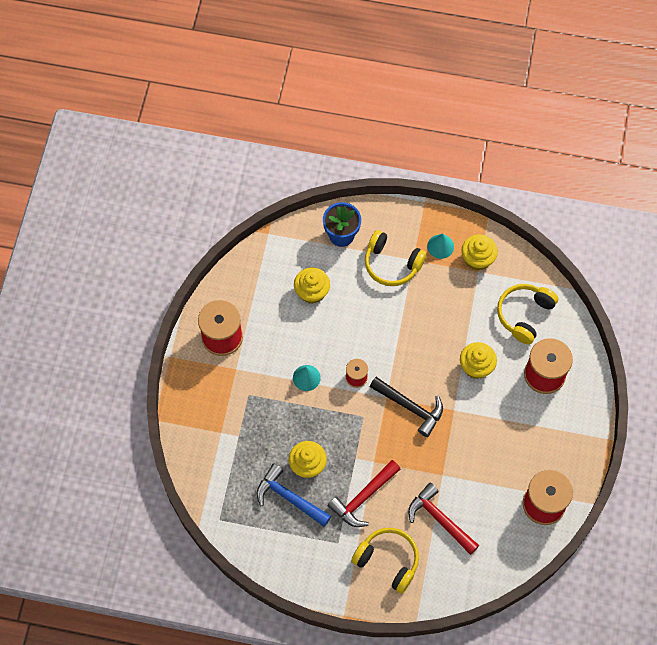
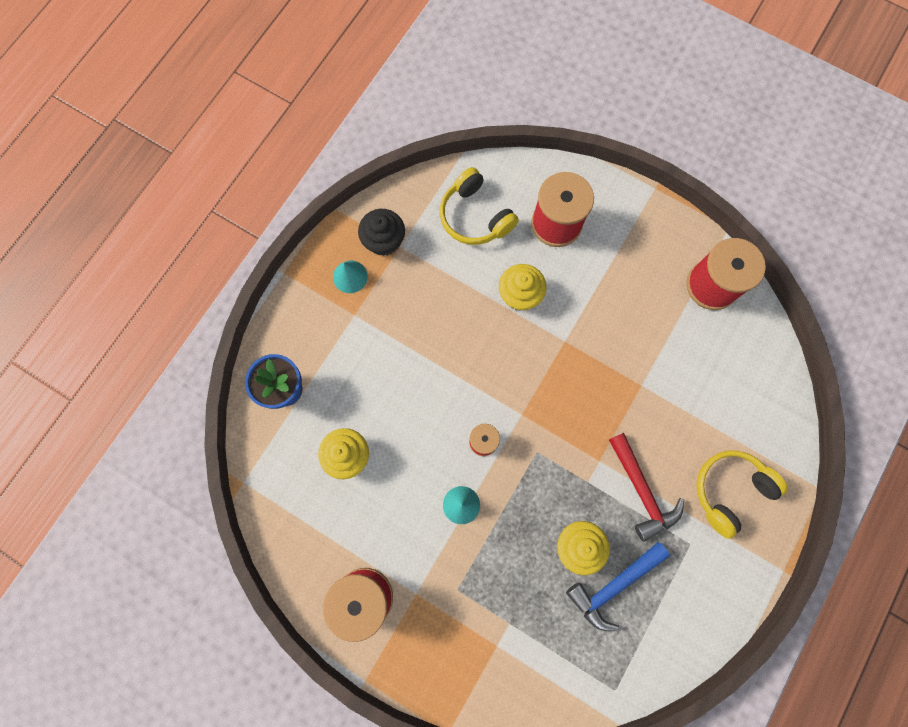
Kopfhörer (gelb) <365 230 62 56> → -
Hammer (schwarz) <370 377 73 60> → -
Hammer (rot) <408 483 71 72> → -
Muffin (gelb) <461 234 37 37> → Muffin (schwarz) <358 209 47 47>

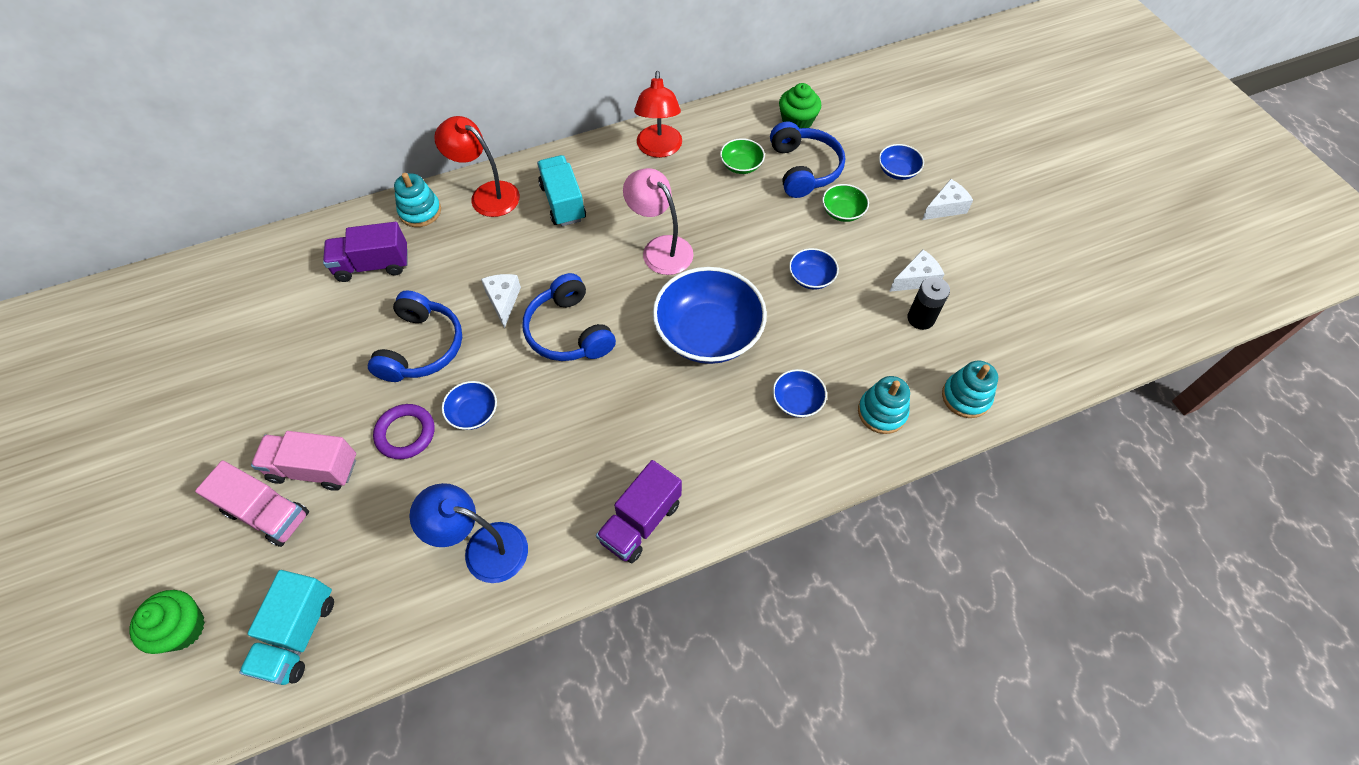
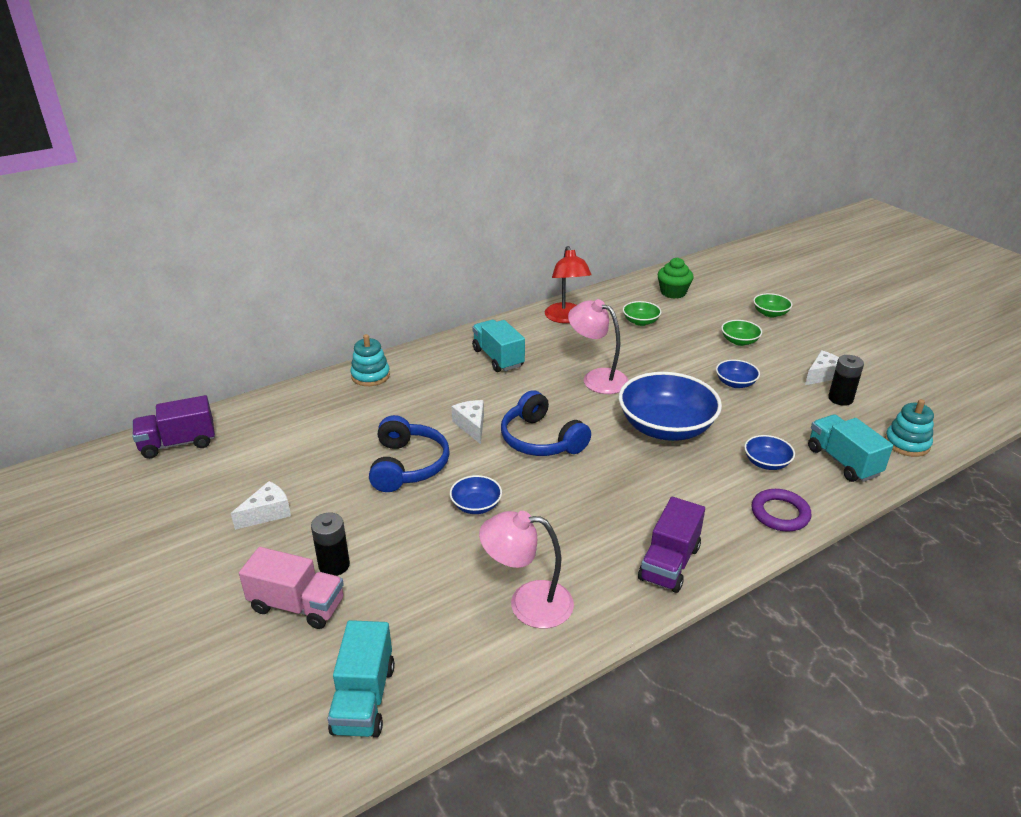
Muffin (grün) <129 590 76 64> → -
Lampe (rot) <434 116 86 101> → -
Kopfhörer (blau) <770 122 75 76> → -
Lastwagen (lila) <323 222 85 60> → Lastwagen (lila) <132 395 83 64>, moved
Ring (lila) <373 404 61 55> → Ring (lila) <752 489 59 42>, moved
Käse (weiß) <922 179 51 41> → Käse (weiß) <231 481 60 49>, moved
Lastwagen (rosa) <251 431 105 60> → Batterie (schwarz) <311 513 39 63>
Stapelspielzeug (türkis) <858 376 52 58> → Lastwagen (türkis) <808 414 85 68>
Lampe (blau) <409 483 119 100> → Lampe (rosa) <479 511 95 118>
Schüssel (blau) <879 144 45 36> → Schüssel (grün) <753 293 39 25>

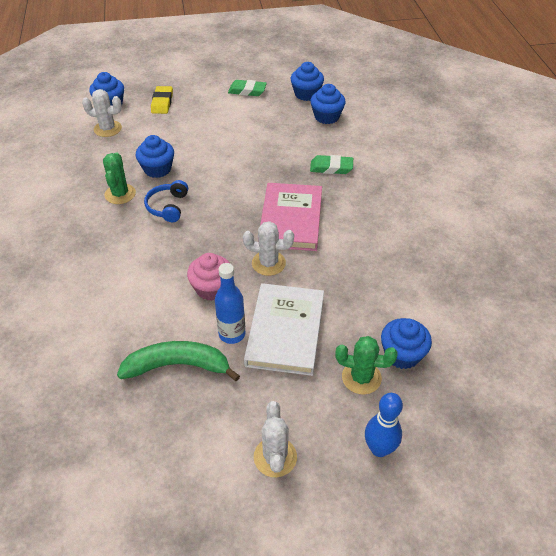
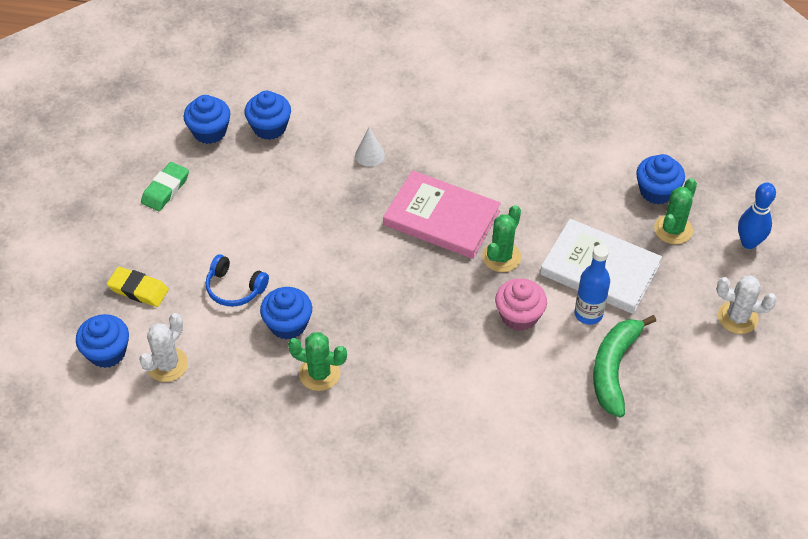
Kopfhörer (blau) <144 180 44 42> → Kopfhörer (blau) <206 254 63 53>, moved
Radiergummi (grün) <310 155 43 19> → Kegel (weiß) <355 127 30 40>
Kaktus (weiß) <243 221 51 55> → Kaktus (grün) <482 205 39 67>

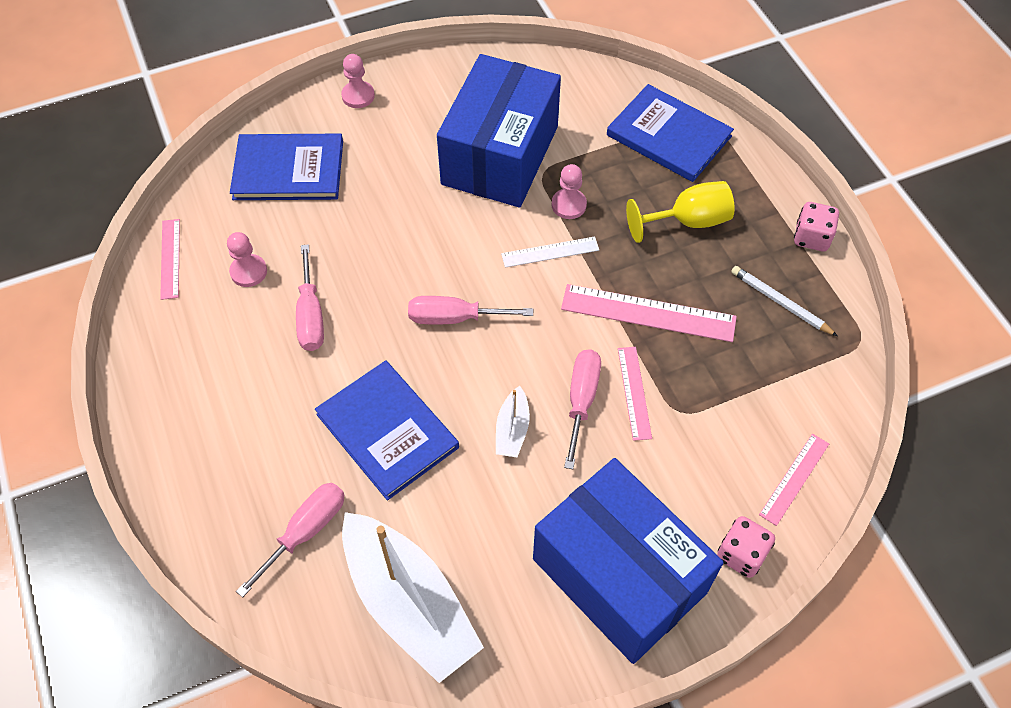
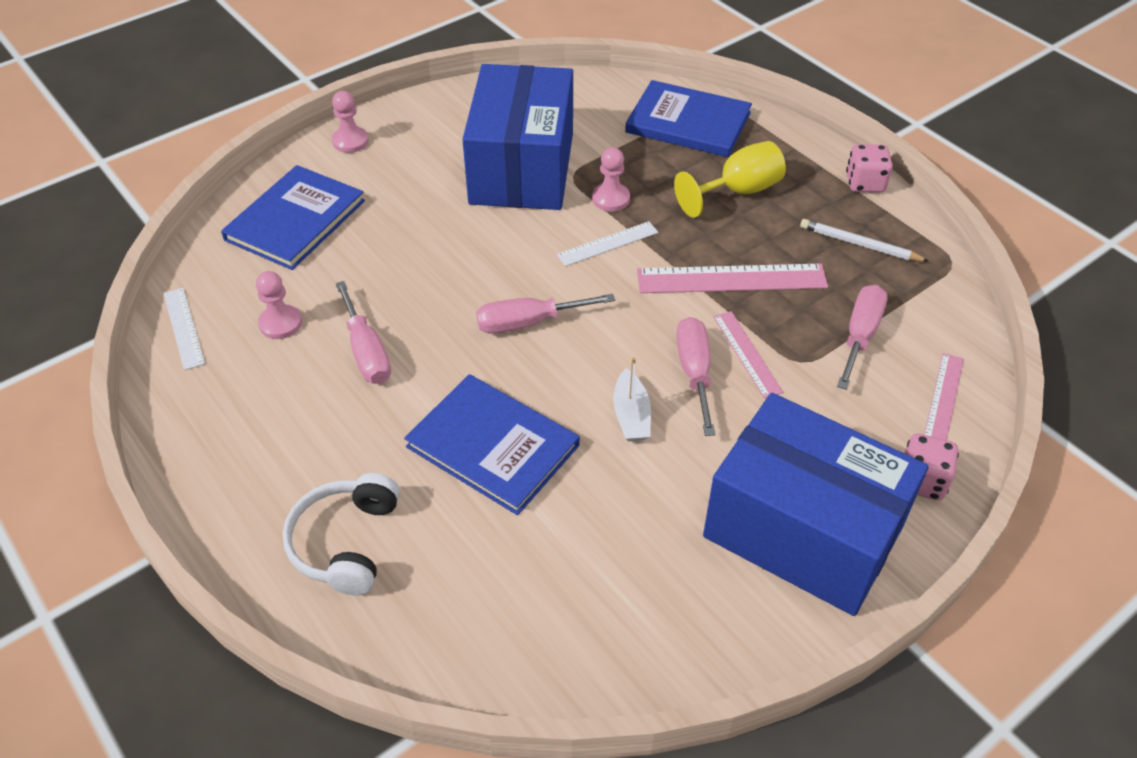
Boot (weiß) <342 512 142 171> → -
- → Kopfhörer (weiß) <282 473 118 123>
Schraubenzieher (rosa) <236 483 108 115> → Schraubenzieher (rosa) <837 285 51 105>, moved
Lineal (rosa) <160 219 20 81> → Lineal (weiß) <164 288 41 82>
Buch (blau) <230 134 113 66> → Buch (blau) <221 165 144 105>, 45 degrees counterclockwise

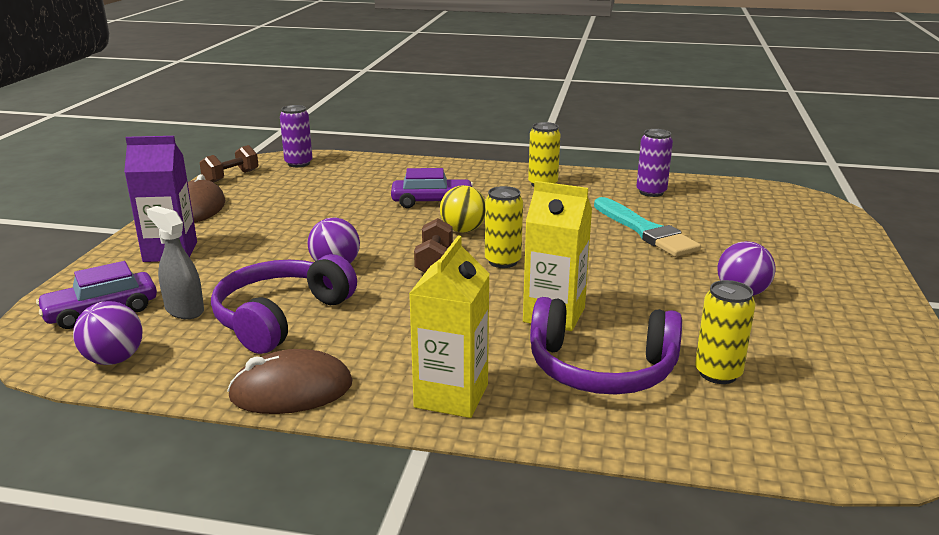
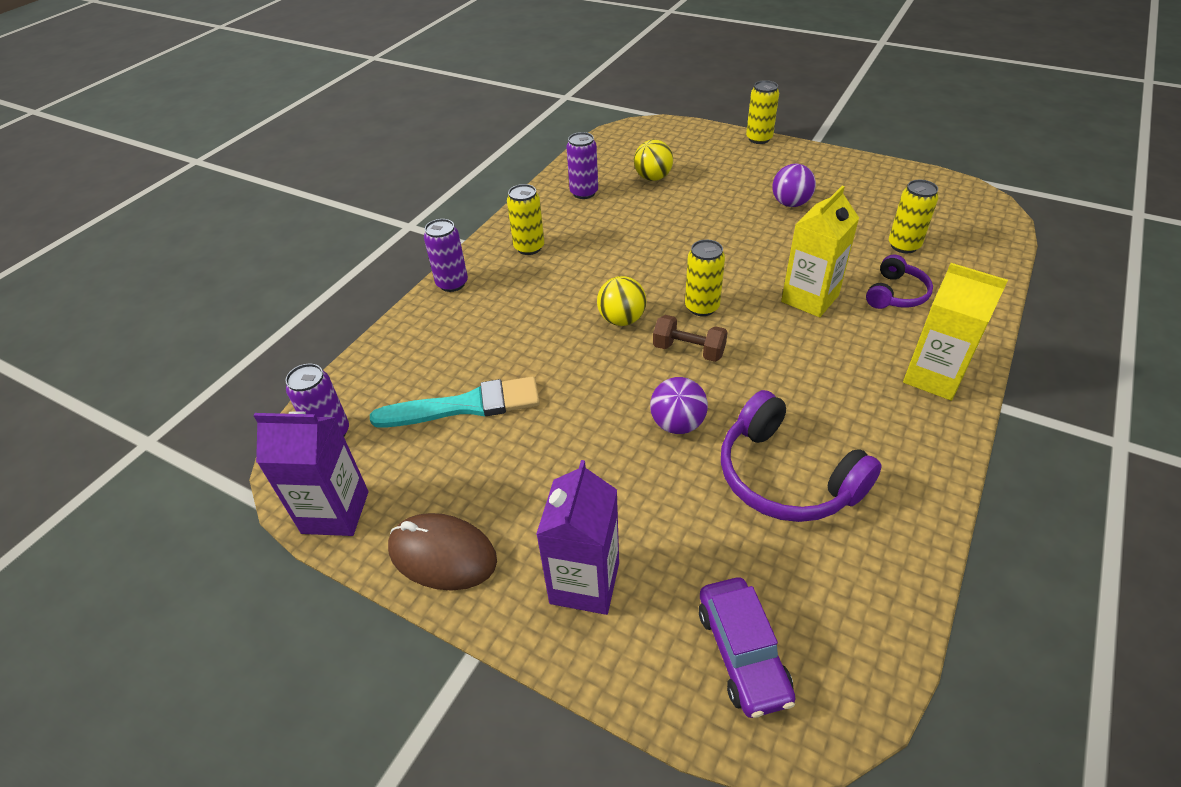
Ball (lila) <73 301 70 64> → -
Sprühflasche (grau) <146 206 58 113> → -
Computermaus (braun) <227 349 126 65> → -
Auto (lila) <391 168 82 40> → -
- → Dose (lila) <424 219 44 73>
- → Ball (gelb) <634 140 39 41>
- → Dose (gelb) <746 80 33 64>
Pinsel (türkis) <594 197 107 60> → Pinsel (türkis) <370 376 170 52>, moved
Hantel (braun) <200 145 58 38> → Getränkekarton (lila) <253 411 116 125>
Kopfhörer (lila) <530 297 152 97> → Kopfhörer (lila) <866 254 67 55>, x0.58

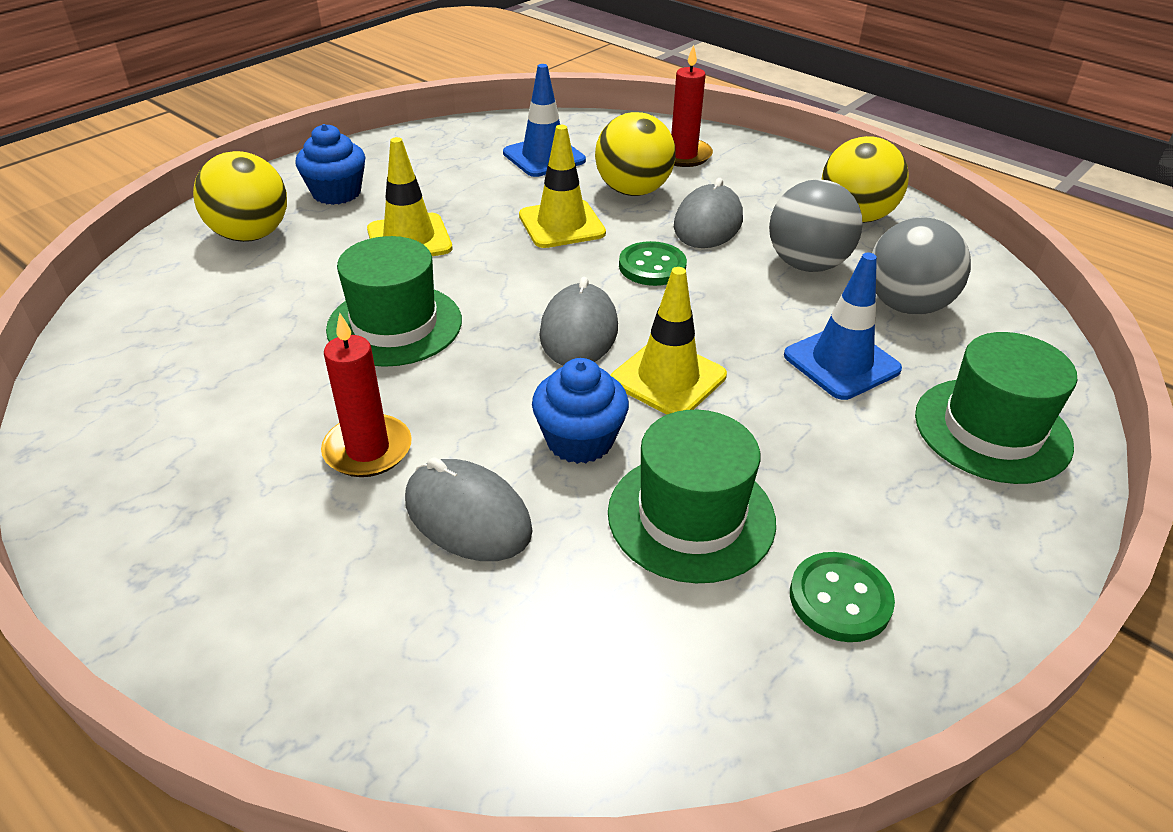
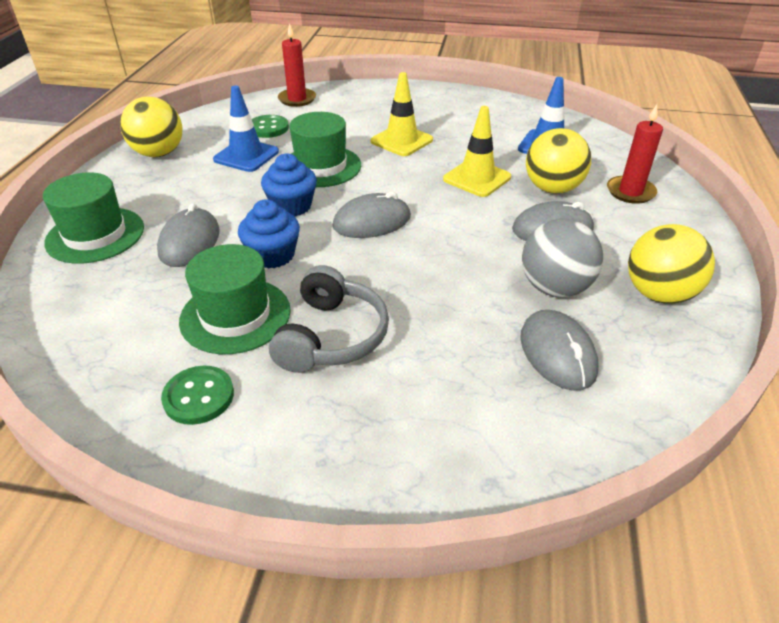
Leitkegel (gelb) <610 267 117 148> → -
- → Kopfhörer (grau) <269 265 120 108>
Ball (gelb) <193 151 94 91> → Ball (gelb) <120 96 63 61>, moved
Muffin (blau) <295 124 70 81> → Muffin (blau) <261 153 56 64>, moved
Kerze (rot) <321 313 91 164> → Kerze (rot) <278 23 38 84>, moved
Knopf (grün) <619 241 68 45> → Knopf (grün) <252 115 37 23>, moved
Leitkegel (blau) <784 253 118 147> → Leitkegel (blau) <213 86 66 86>, moved
Hut (grün) <915 332 162 152> → Hut (grün) <43 172 101 92>, moved
Ball (grau) <872 217 99 98> → Computermaus (grau) <520 310 79 81>

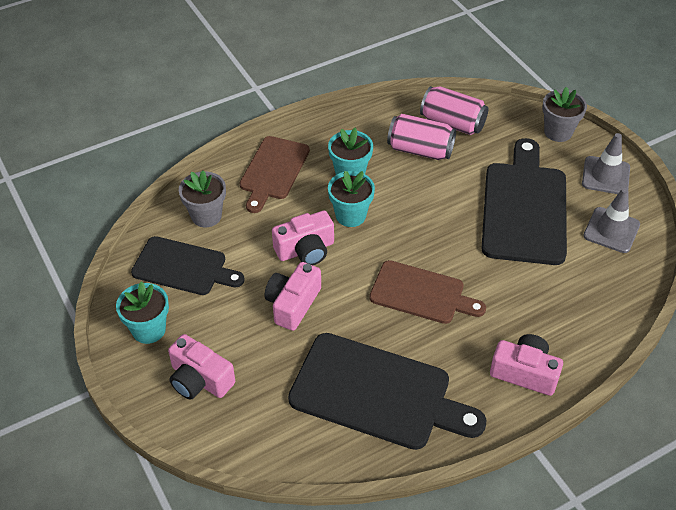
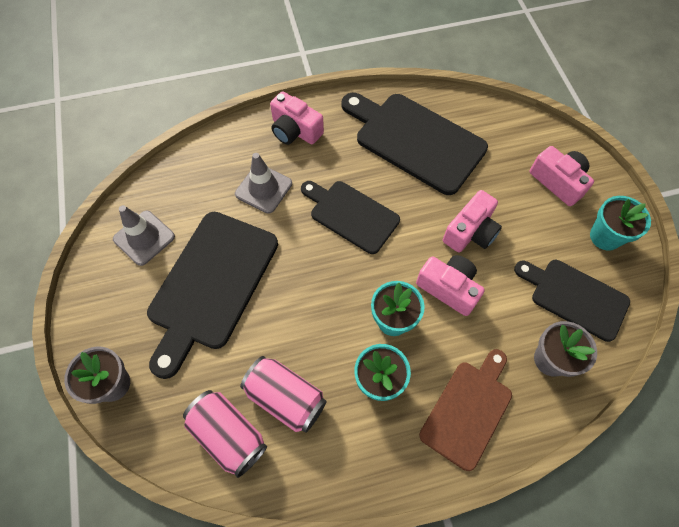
Leitkegel (grau) <582 133 48 61> → Leitkegel (grau) <235 153 57 60>, moved
Schneidebrett (braun) <369 260 117 64> → Schneidebrett (schwarz) <301 181 99 73>
Kamera (rosa) <272 210 62 55> → Kamera (rosa) <416 255 69 61>, 45 degrees clockwise

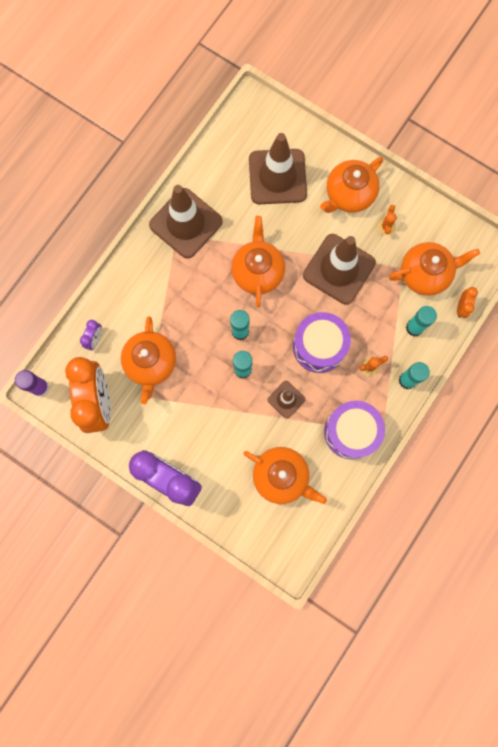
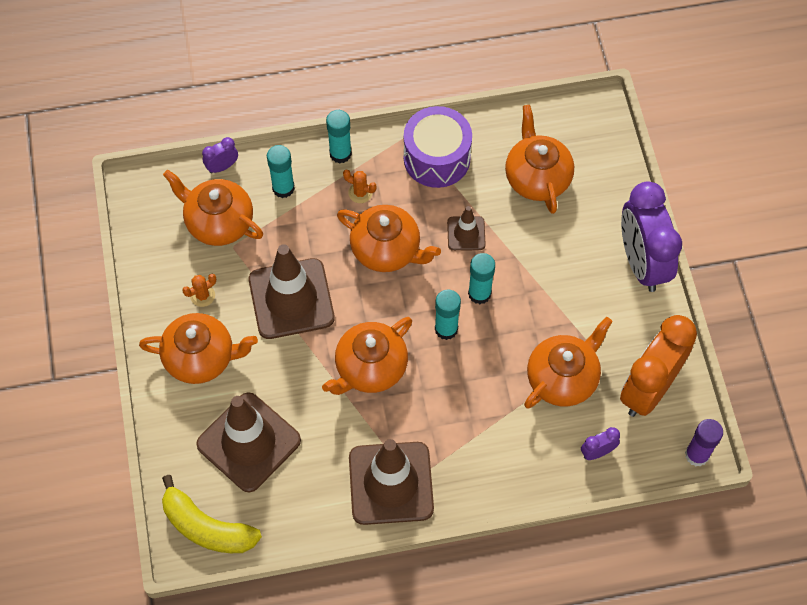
- → Banane (gelb) <162 475 100 78>
Trommel (lila) <293 312 58 61> → Teekanne (orange) <337 205 104 67>
Wecker (orange) <457 287 21 31> → Wecker (lila) <202 137 36 36>

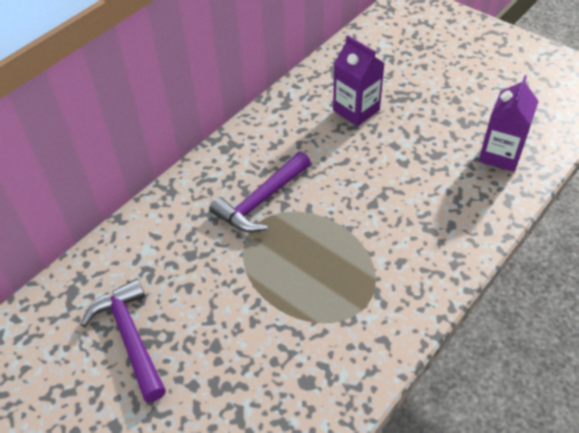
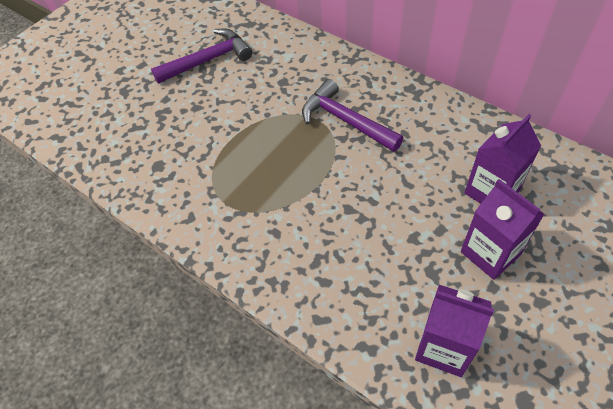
- → Getränkekarton (lila) <461 179 84 101>

